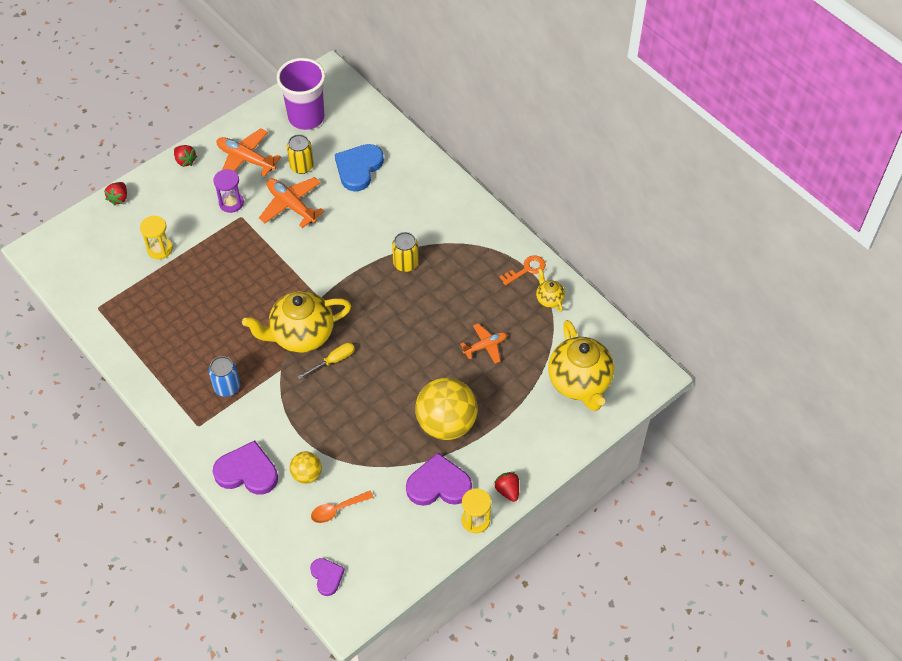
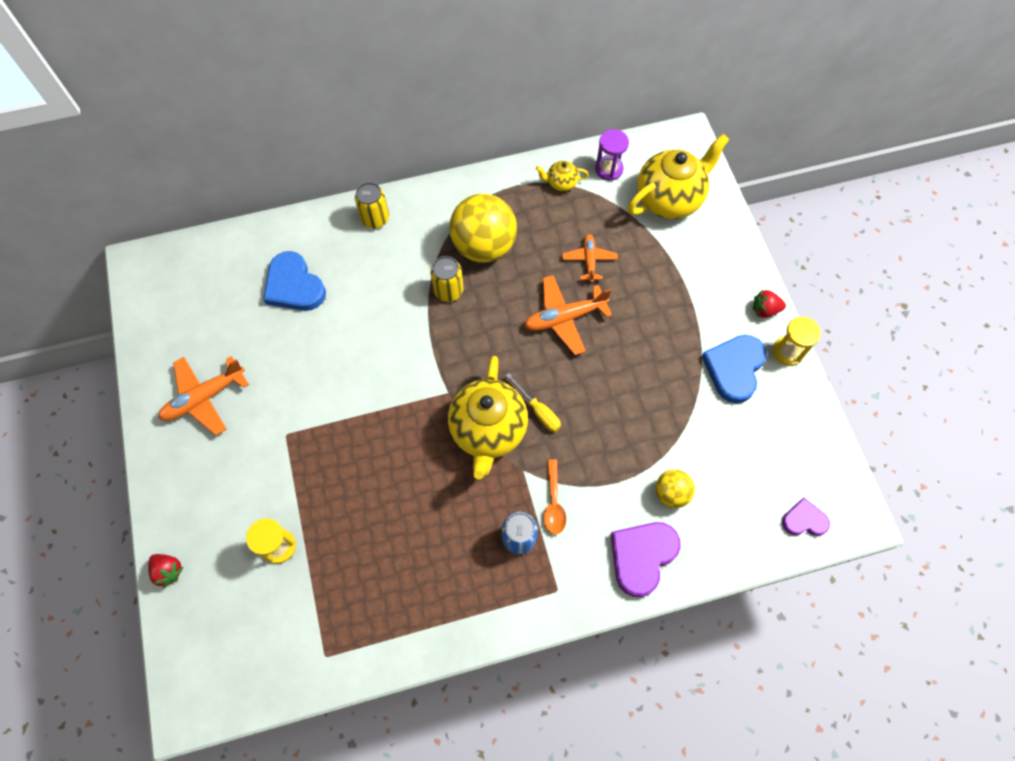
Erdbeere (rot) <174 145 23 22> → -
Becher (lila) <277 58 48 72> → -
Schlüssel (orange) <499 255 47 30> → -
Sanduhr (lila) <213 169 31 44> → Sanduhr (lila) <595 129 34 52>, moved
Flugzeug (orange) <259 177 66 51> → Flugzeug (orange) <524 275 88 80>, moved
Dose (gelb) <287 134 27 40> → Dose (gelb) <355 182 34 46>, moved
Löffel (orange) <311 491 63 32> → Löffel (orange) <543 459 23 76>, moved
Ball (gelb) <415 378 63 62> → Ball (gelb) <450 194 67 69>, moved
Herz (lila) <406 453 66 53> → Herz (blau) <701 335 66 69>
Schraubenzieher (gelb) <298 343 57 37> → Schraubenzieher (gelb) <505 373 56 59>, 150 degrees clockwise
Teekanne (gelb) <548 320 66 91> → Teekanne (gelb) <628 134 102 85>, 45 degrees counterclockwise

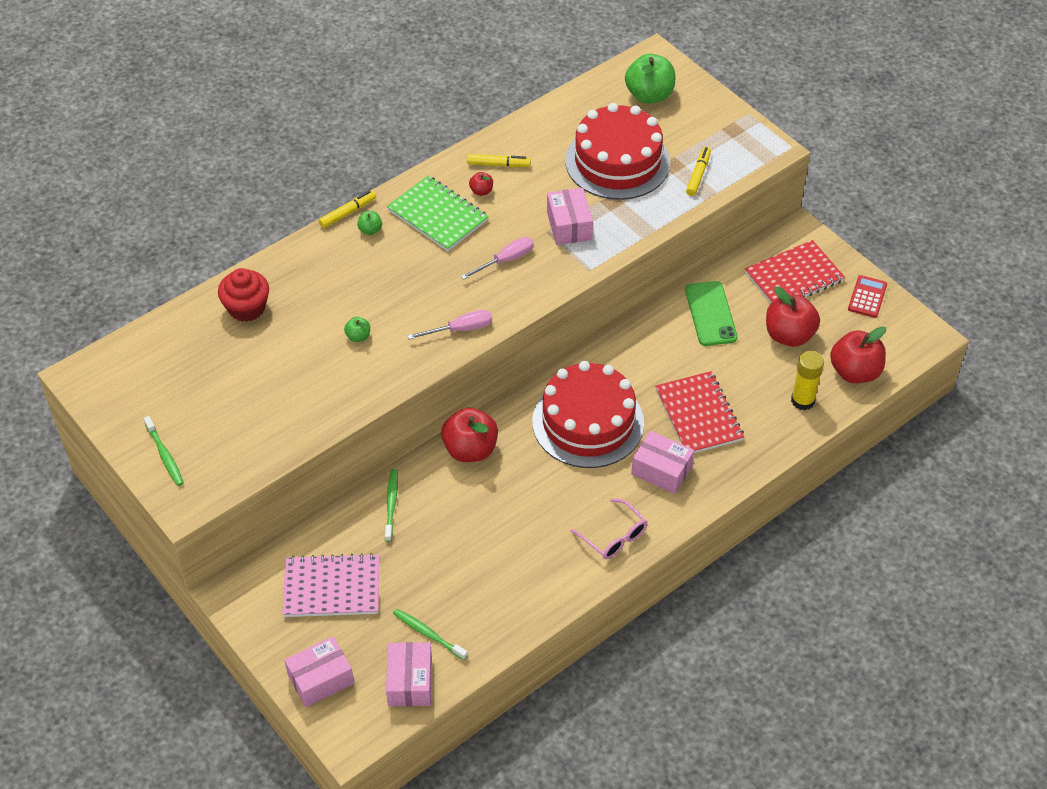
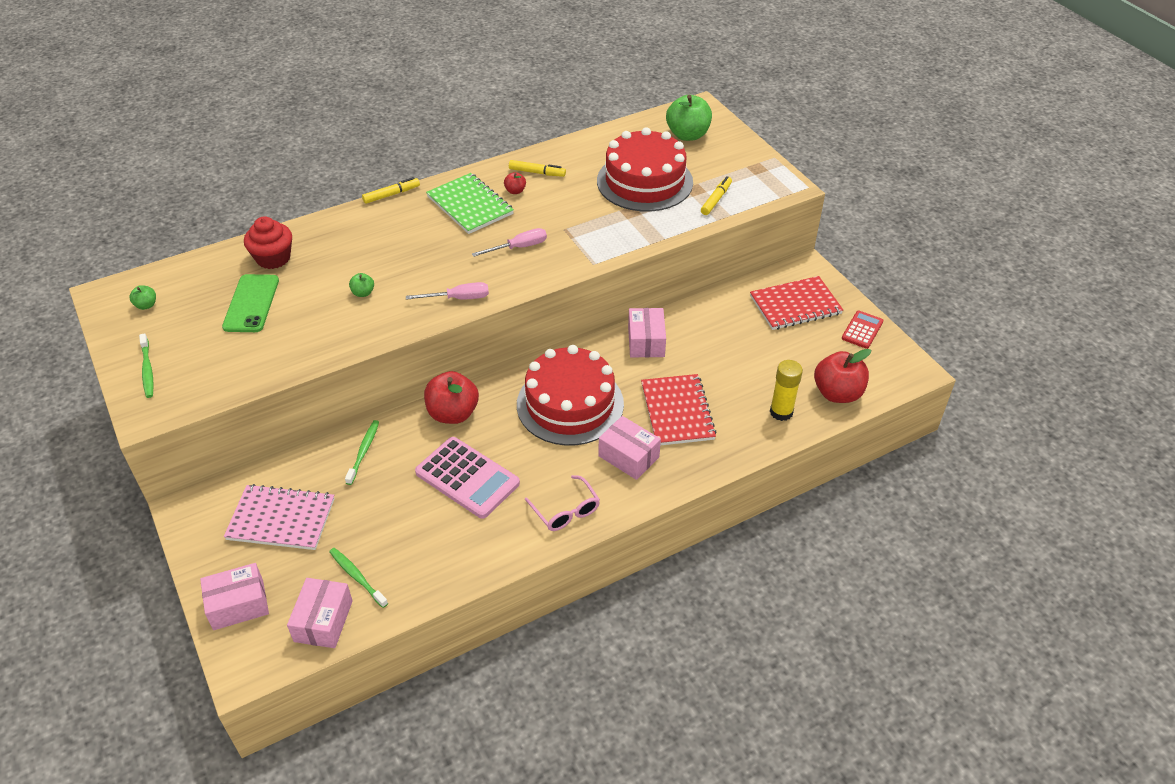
Apfel (rot) <766 286 54 61> → -
- → Taschenrechner (rosa) <415 437 105 82>
Apfel (grün) <357 211 25 24> → Apfel (grün) <129 285 27 25>, moved
Schachtel (rosa) <547 188 46 57> → Schachtel (rosa) <628 308 38 49>, moved
Handy (grün) <685 281 53 65> → Handy (grün) <222 274 57 58>, moved

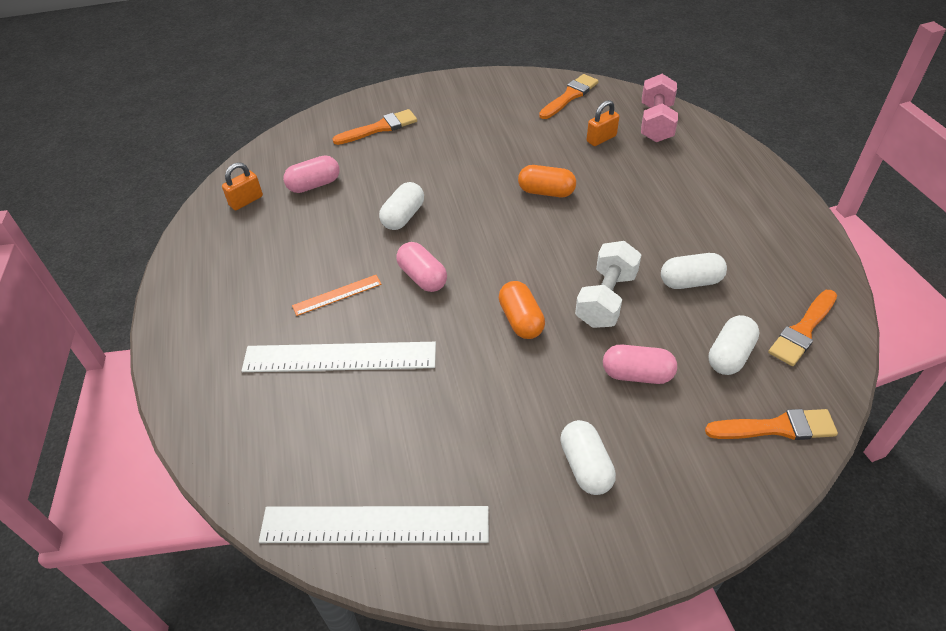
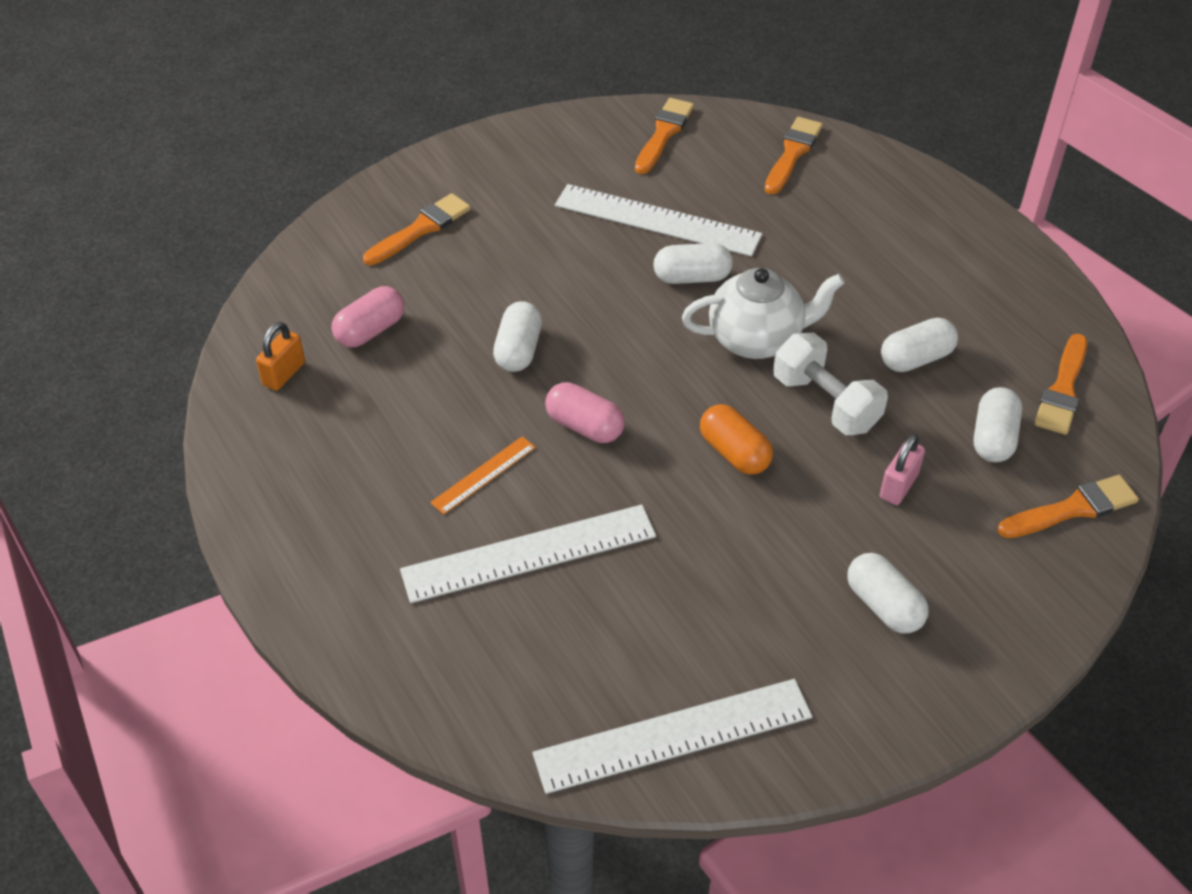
Vorhängeschloss (orange) <587 100 32 46> → -
- → Lineal (weiß) <555 184 207 73>
- → Teekanne (weiß) <682 268 163 91>
Kapsel (rosa) <603 345 74 39> → Vorhängeschloss (rosa) <880 434 45 71>
Hantel (rosa) <641 74 37 68> → Pinsel (orange) <765 117 58 77>
Kapsel (orange) <518 165 58 32> → Kapsel (weiß) <653 243 80 41>
Hantel (weiß) <575 241 66 87> → Hantel (weiß) <773 333 115 102>, 45 degrees counterclockwise

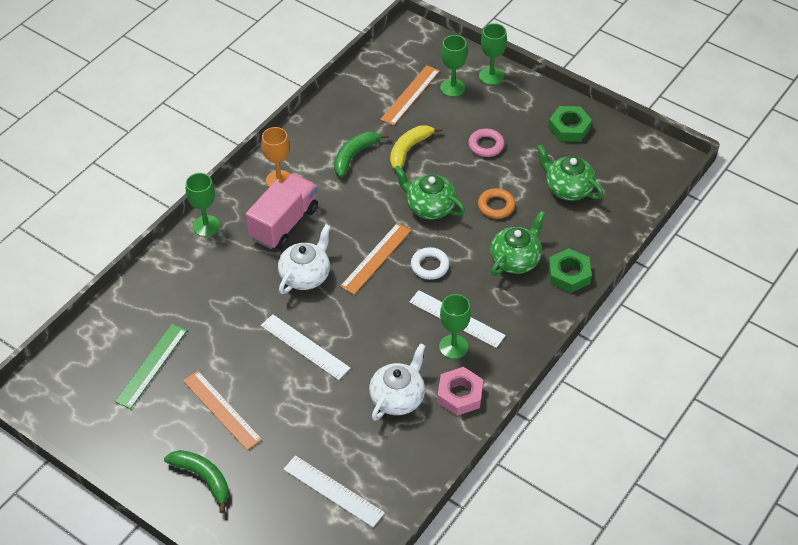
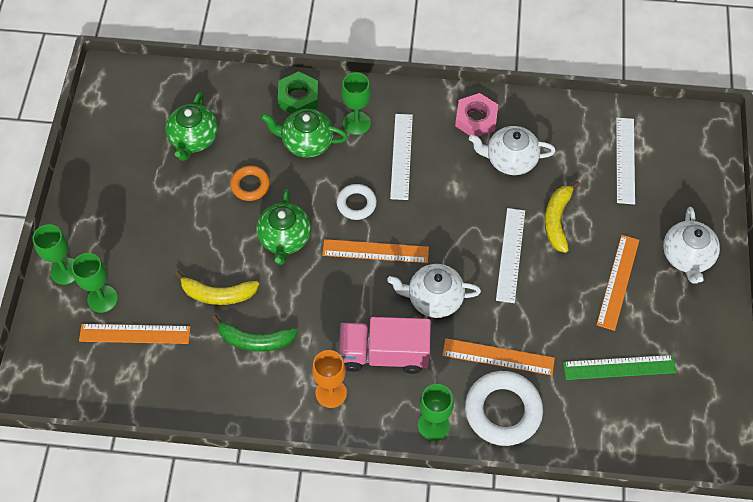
Ring (rosa) <468 129 36 28> → -
Sechskantmutter (grün) <548 106 44 36> → -
- → Lineal (orange) <442 338 113 37>
- → Ring (weiß) <465 371 78 75>
- → Banane (gelb) <545 181 35 72>
Kelch (grün) <439 294 32 65> → Kelch (grün) <341 72 30 63>, moved
Banane (grün) <164 450 65 63> → Teekanne (weiß) <663 207 57 77>

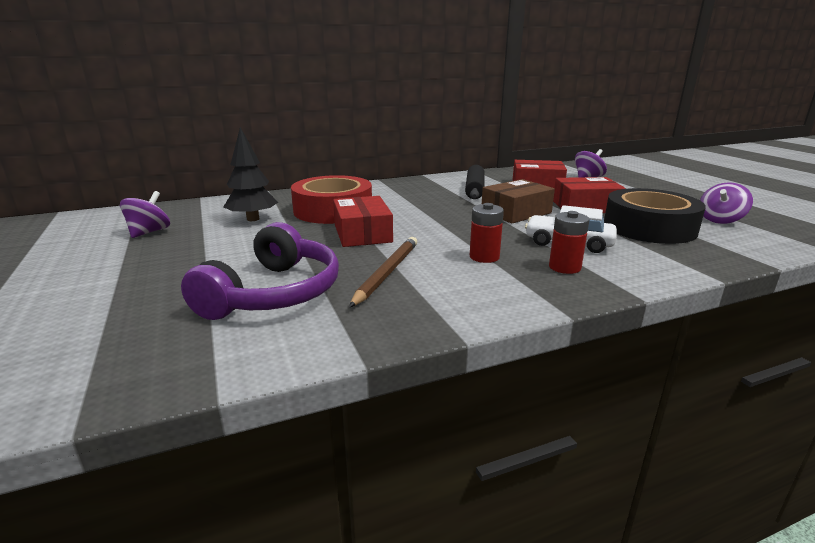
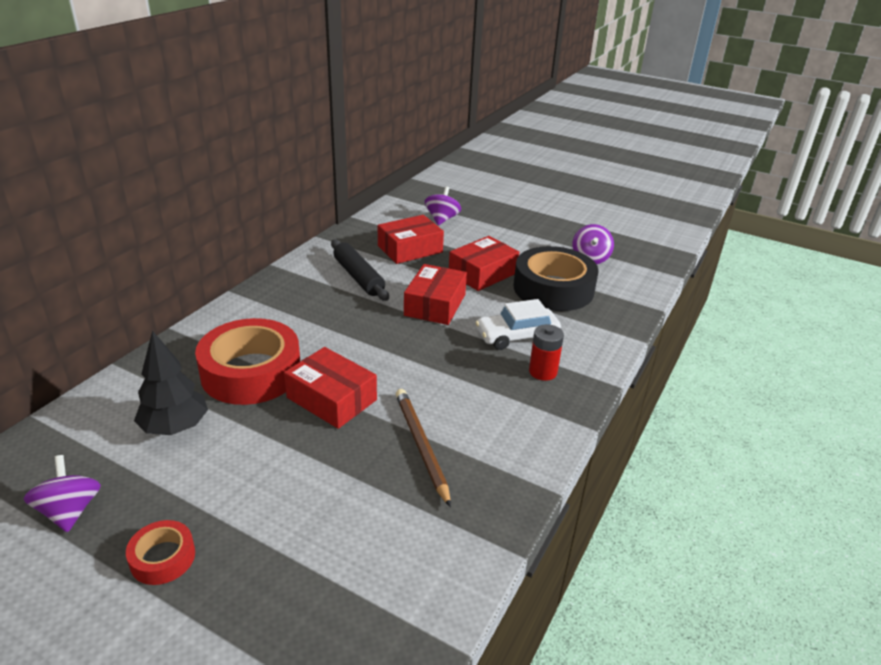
Kopfhörer (lila) <181 222 158 98> → -
Batterie (rot) <470 203 34 60> → -
- → Klebeband (rot) <126 520 69 65>
Schachtel (braun) <482 179 73 44> → Schachtel (rot) <404 264 63 61>

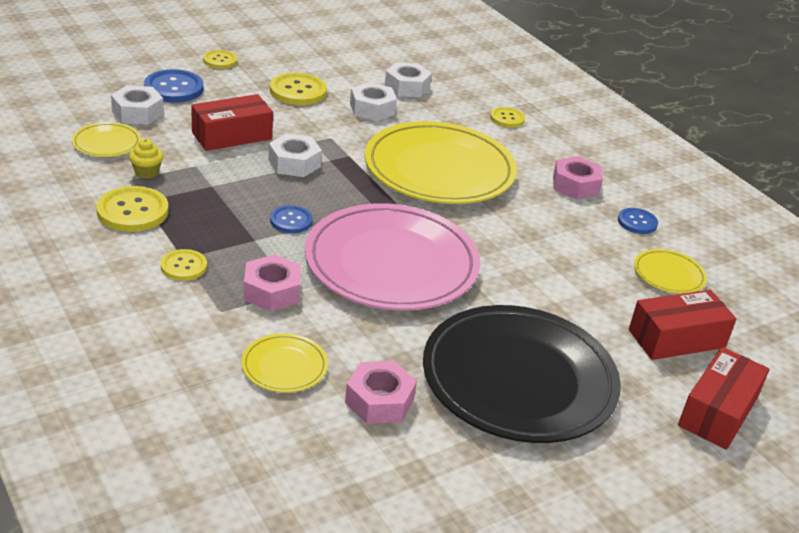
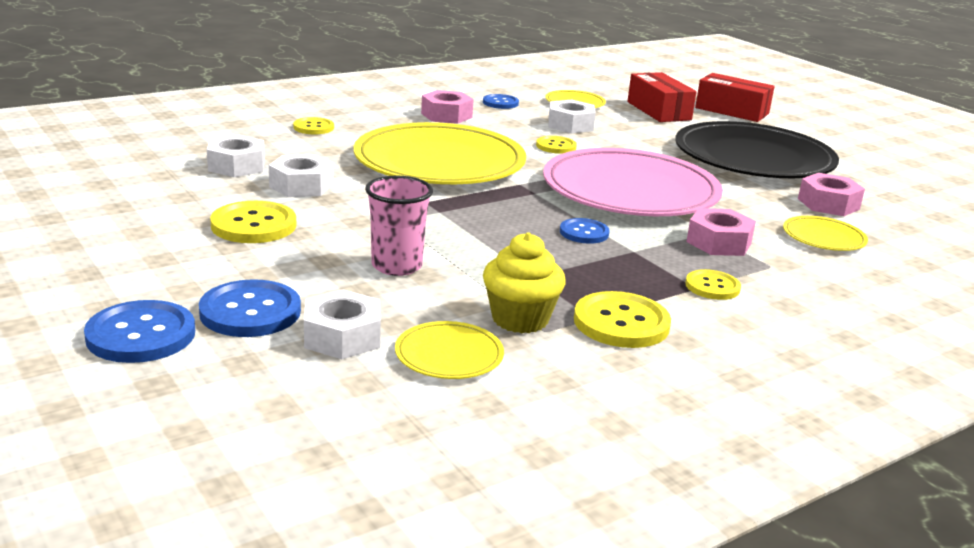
- → Knopf (blau) <84 300 111 63>
Knopf (gelb) <203 50 34 19> → Knopf (gelb) <536 136 41 18>, moved
Sechskantmutter (weiß) <268 134 54 43> → Sechskantmutter (weiß) <548 100 48 33>, moved
Schachtel (rot) <191 94 82 57> → Becher (rosa) <365 176 68 100>
Muffin (gelb) <129 139 34 40> → Muffin (gelb) <483 232 83 101>, x1.67

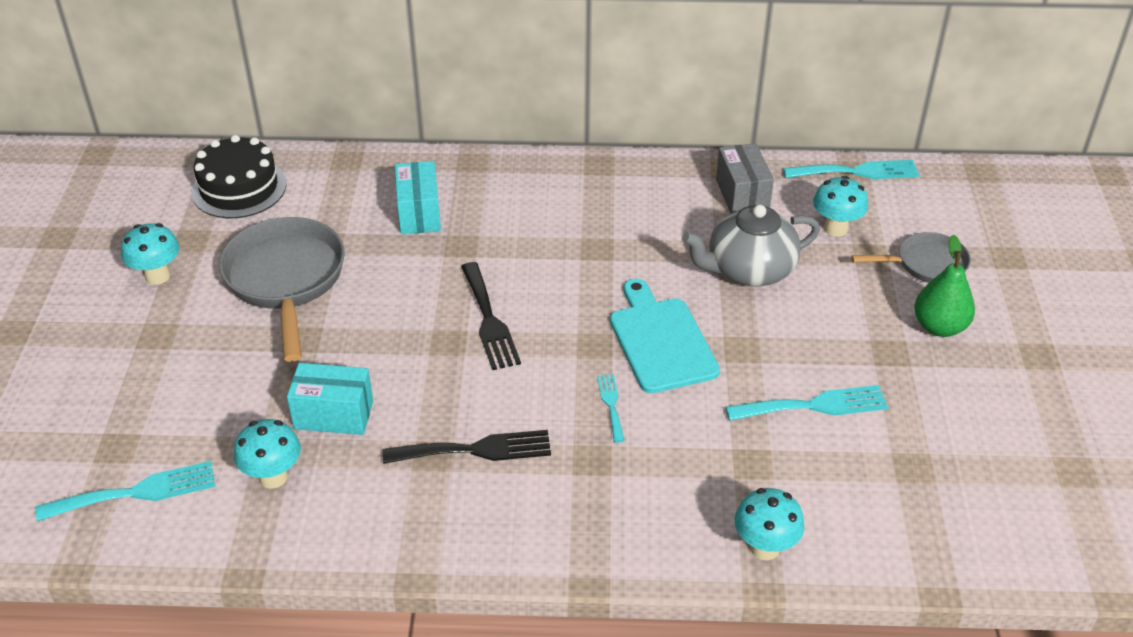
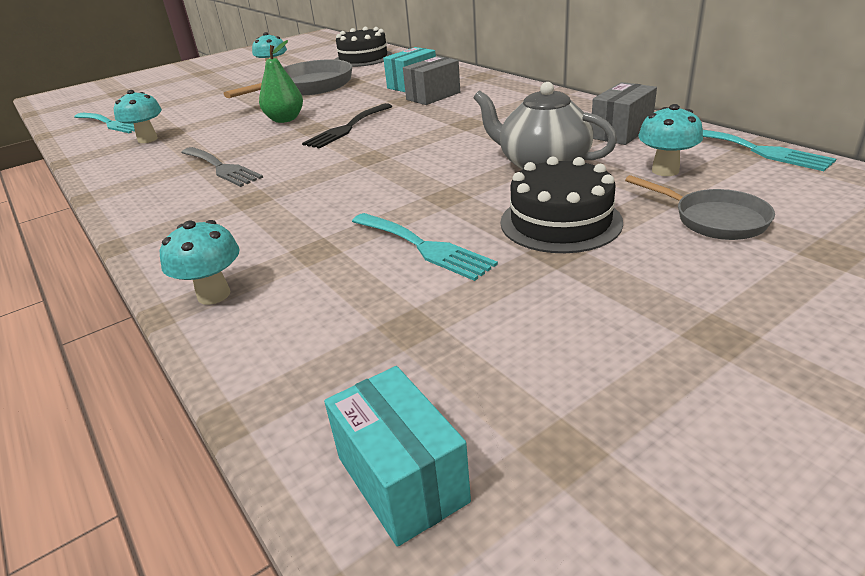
Gabel (türkis) <597 374 27 69> → -
Schneidebrett (türkis) <610 279 110 114> → -
- → Schachtel (grau) <403 56 57 49>
- → Kuchen (schwarz) <501 157 122 96>
Schachtel (türkis) <287 363 86 72> → Schachtel (türkis) <324 366 147 181>, moved
Birne (grün) <914 235 61 102> → Birne (grün) <259 40 44 83>, moved
Gabel (schwarz) <382 430 169 34> → Gabel (grau) <181 147 82 40>

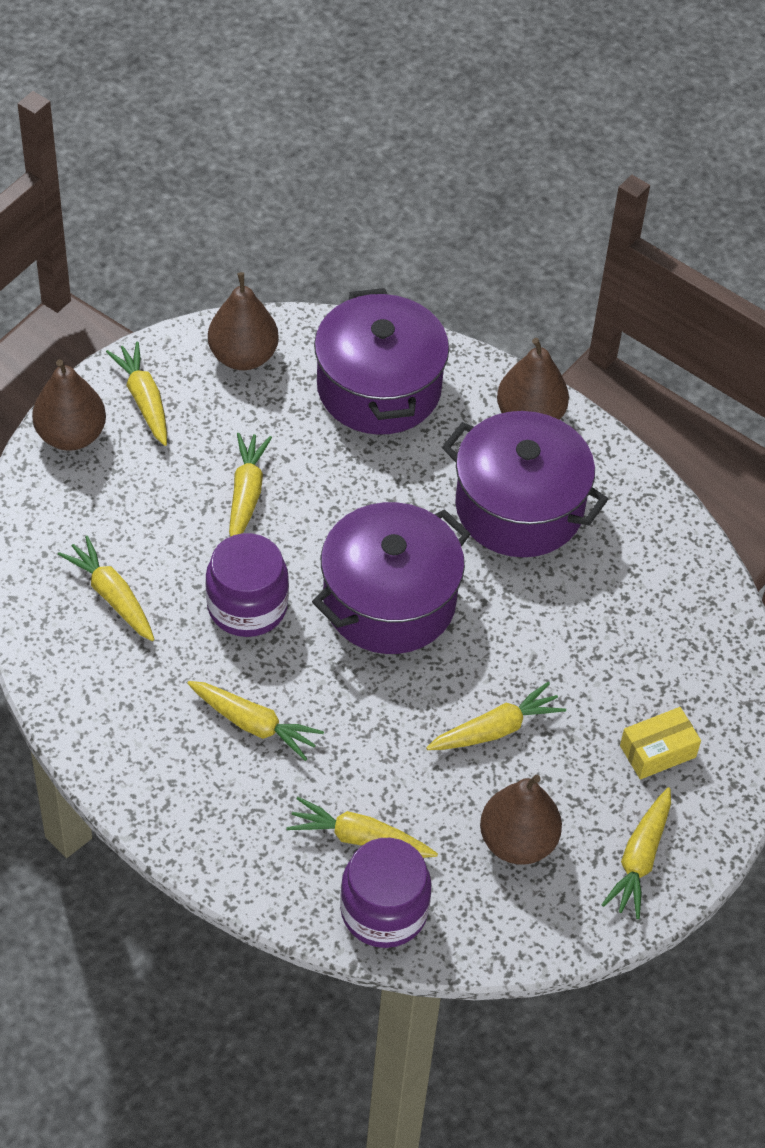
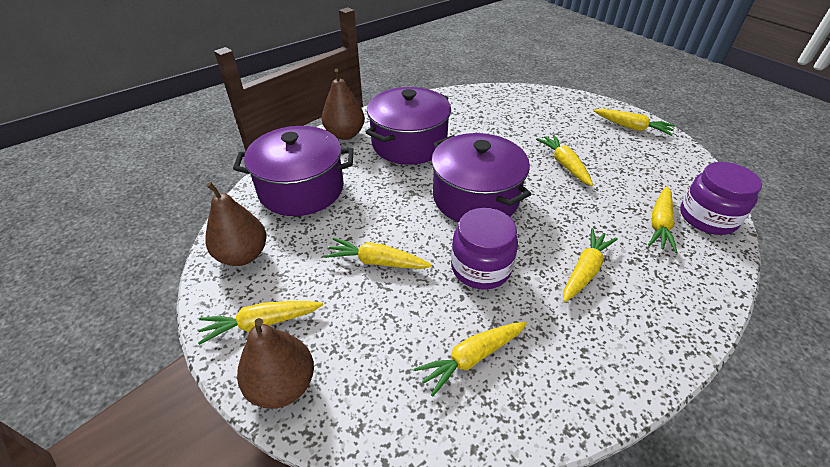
Birne (braun) <480 775 82 90> → -
Schachtel (gelb) <620 707 81 72> → -

